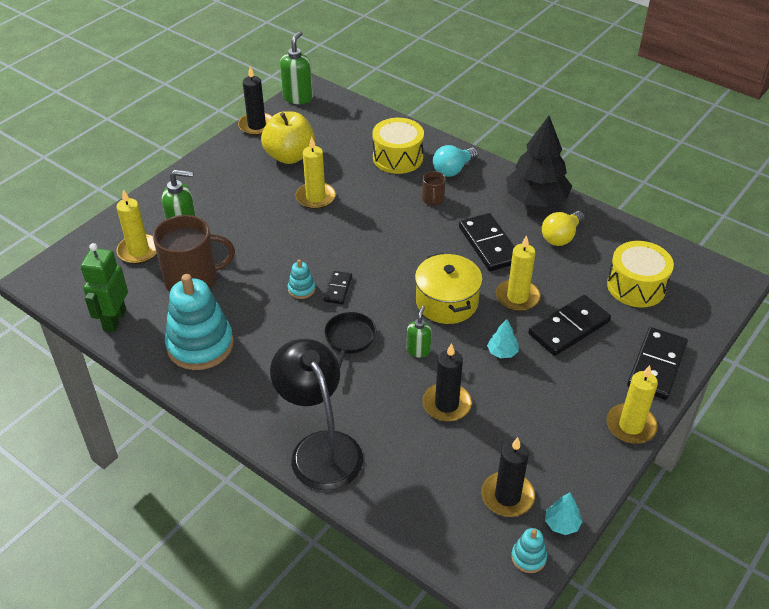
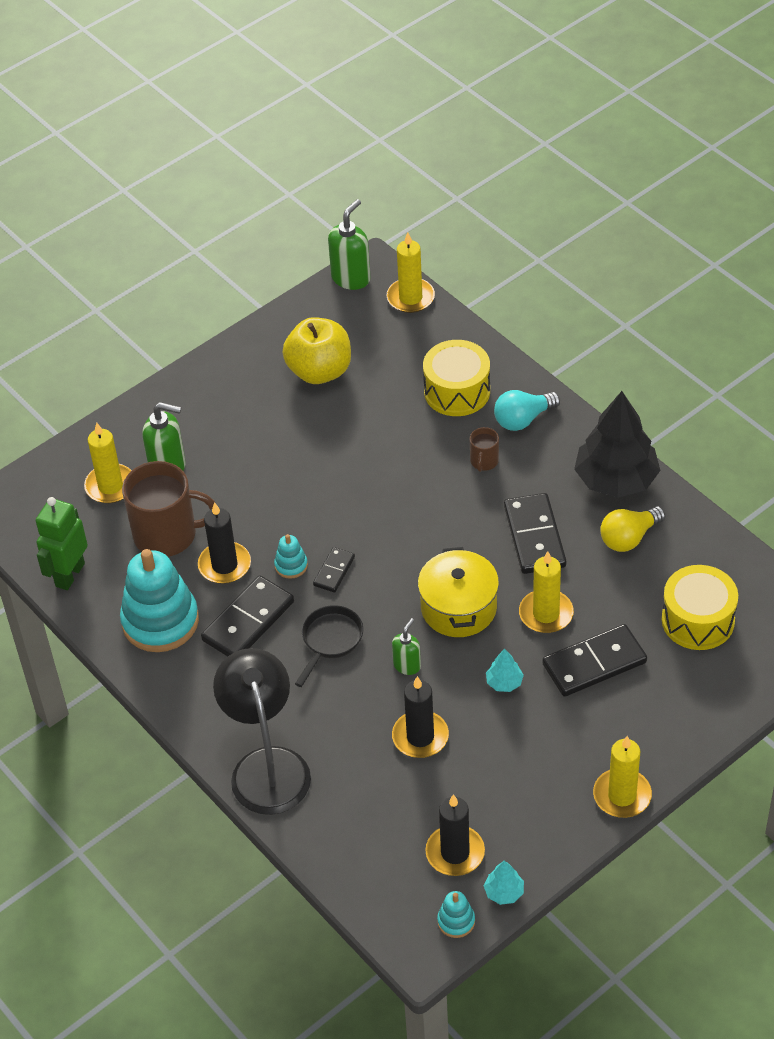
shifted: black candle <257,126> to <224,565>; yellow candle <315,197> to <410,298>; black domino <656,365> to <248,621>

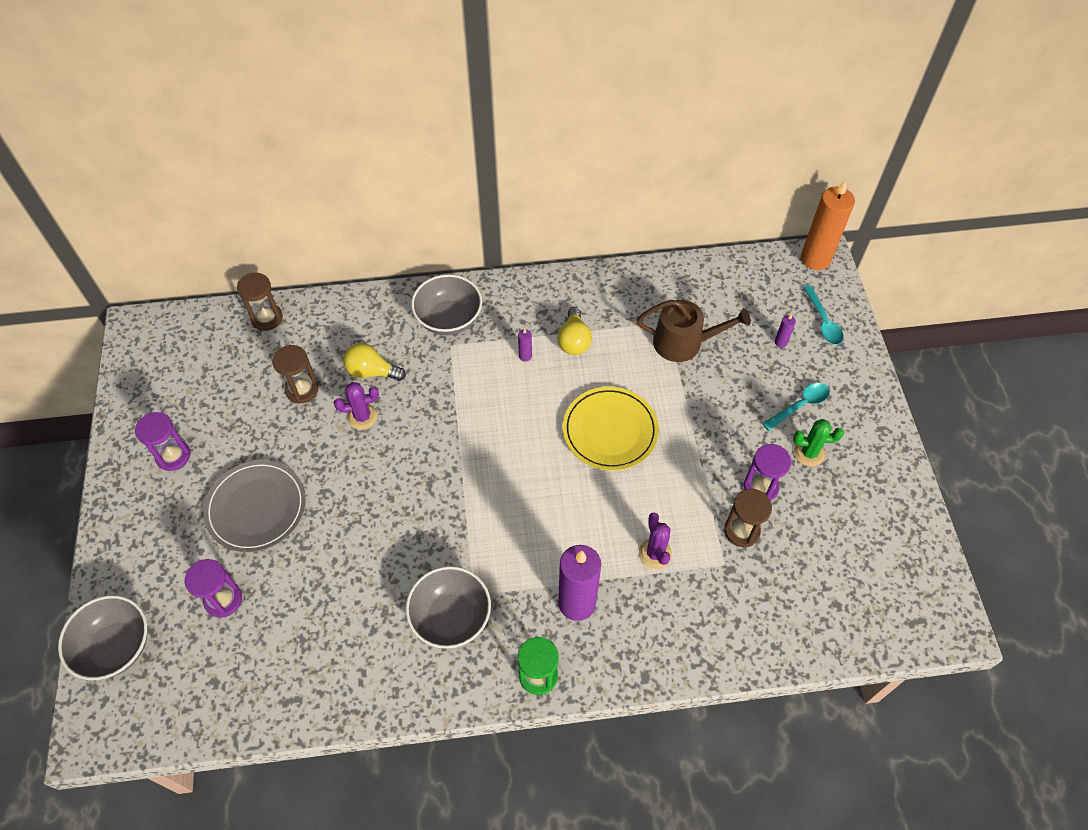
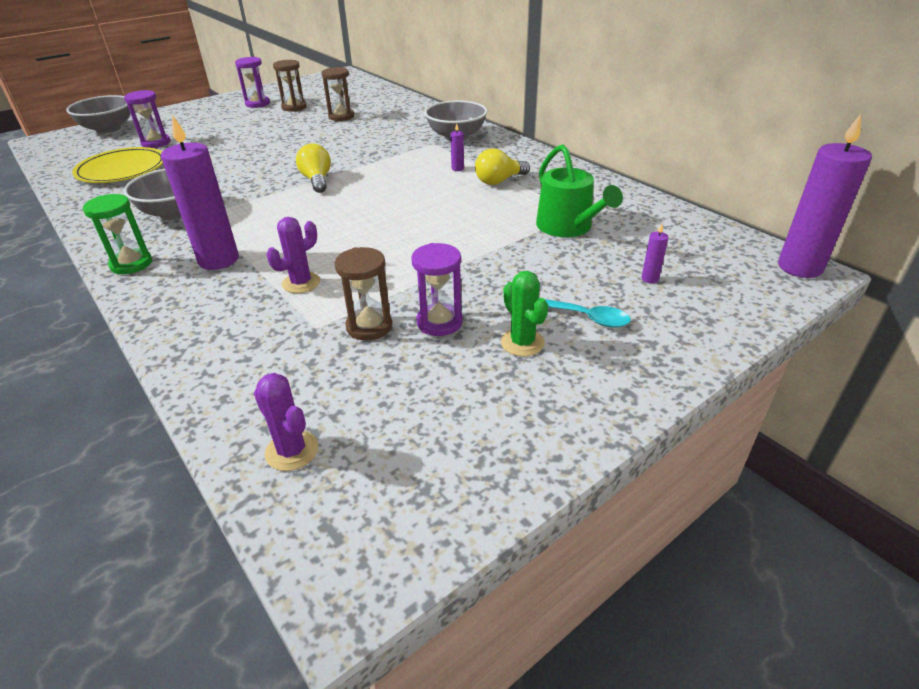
gone: grey plate <256,508>; turquoise spoon <823,322>
shifted: brown hourglass <267,318> to <294,107>; purple cactus <362,417> to <292,451>; yellow light bulb <372,371> to <317,180>; yellow plate <610,430> to <122,170>
repainted: brown watering can <684,342> to green watering can <568,227>; orange candle <815,259> to purple candle <800,267>

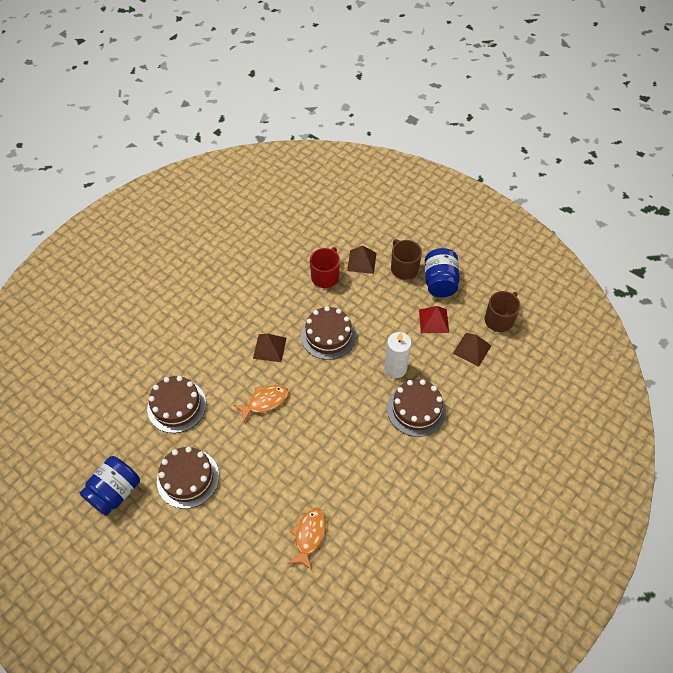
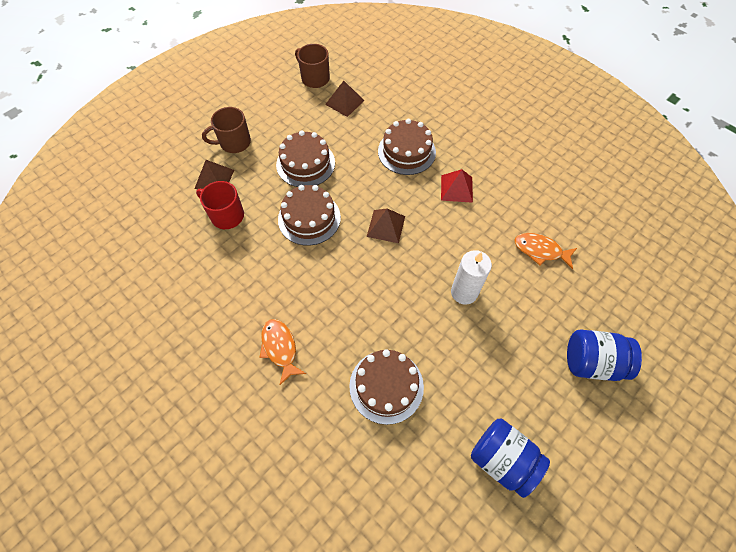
shifted: brown cake <188,478> to <305,163>; orange fish <265,401> to <280,348>; brown pyramid <269,348> to <386,226>; white candle <395,368> to <464,292>; red pyramid <433,321> to <456,188>; blue jar <439,282> to <592,362>

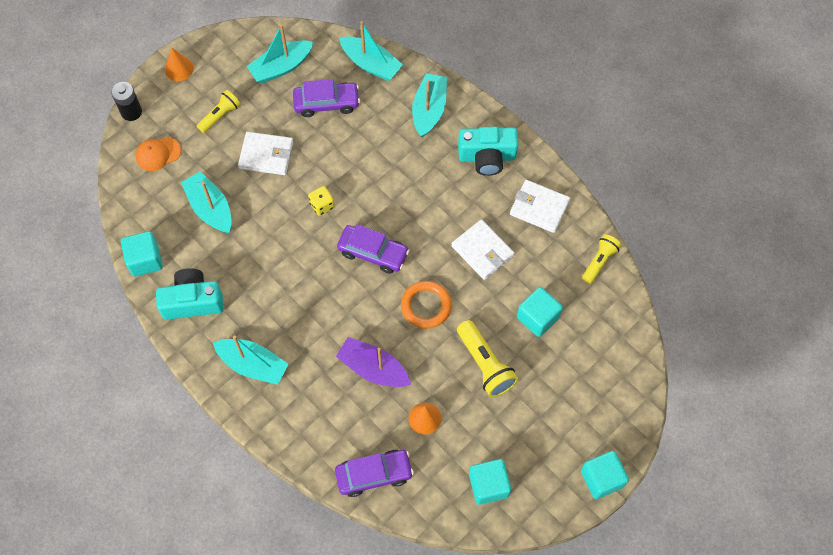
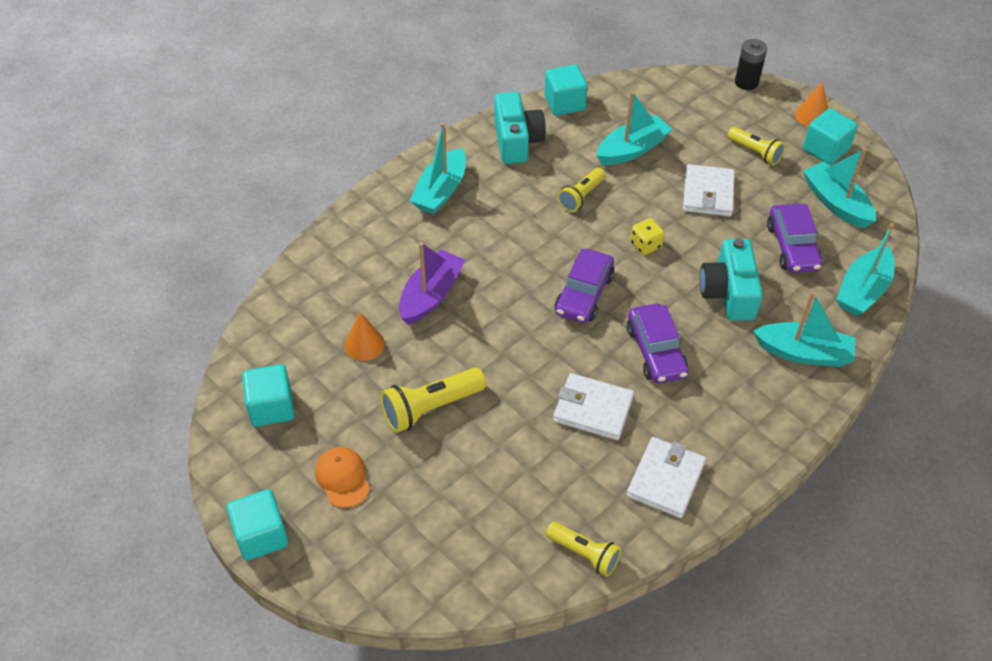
gone: orange ring <426,306>
new: yellow flashlight <581,196>
shifted: orange cap <158,154> to <342,478>; purple car <374,474> to <656,351>; turquoise camera <487,157> to <728,293>; turquoise cube <537,317> to <825,149>
rotated: white wallet <482,251> = <593,409> 60 degrees clockwise

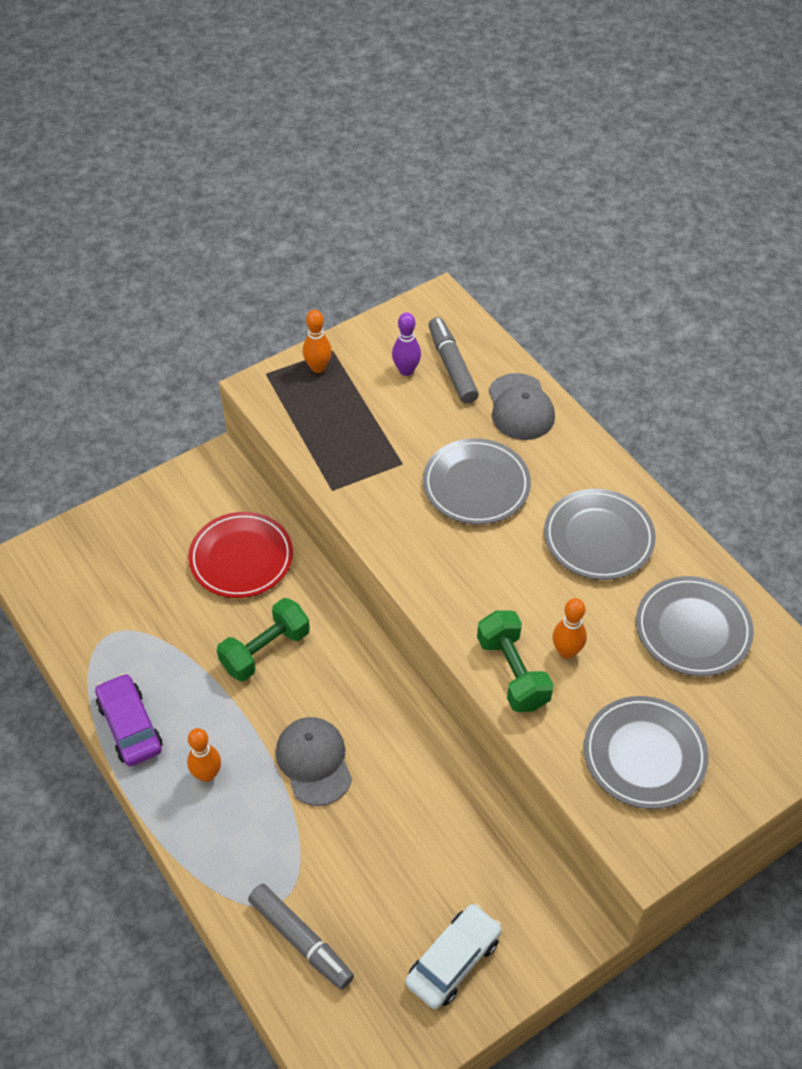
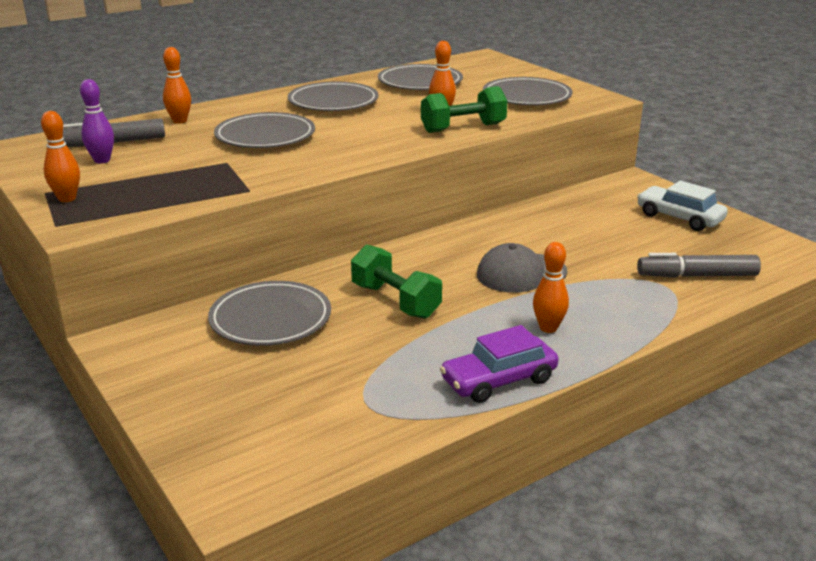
swapped: grey cap <520,407> to orange bowling pin <180,121>
repainted: red plate <241,558> to grey plate <270,319>
rotated: grey marker <301,940> = <696,276> 135 degrees counterclockwise

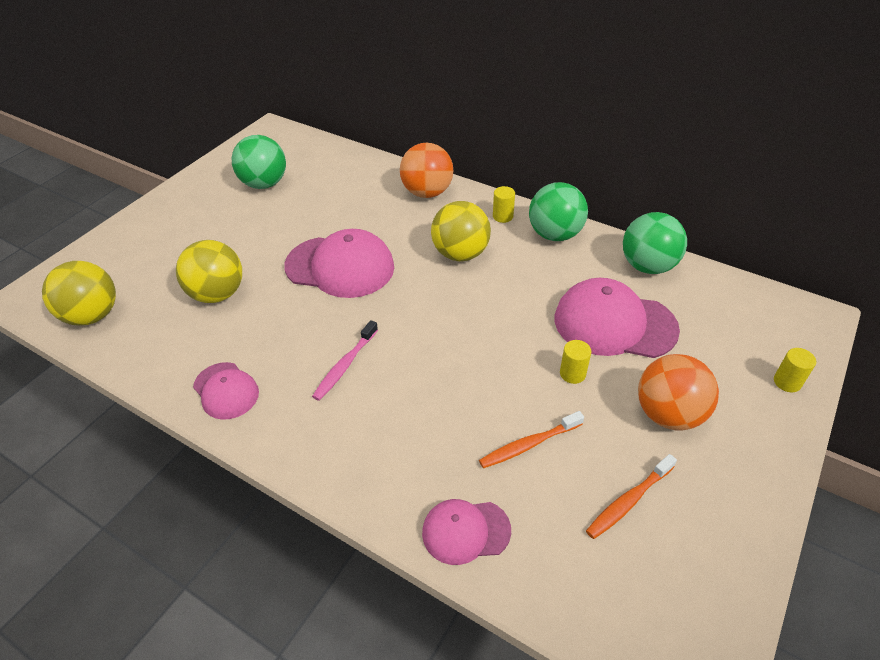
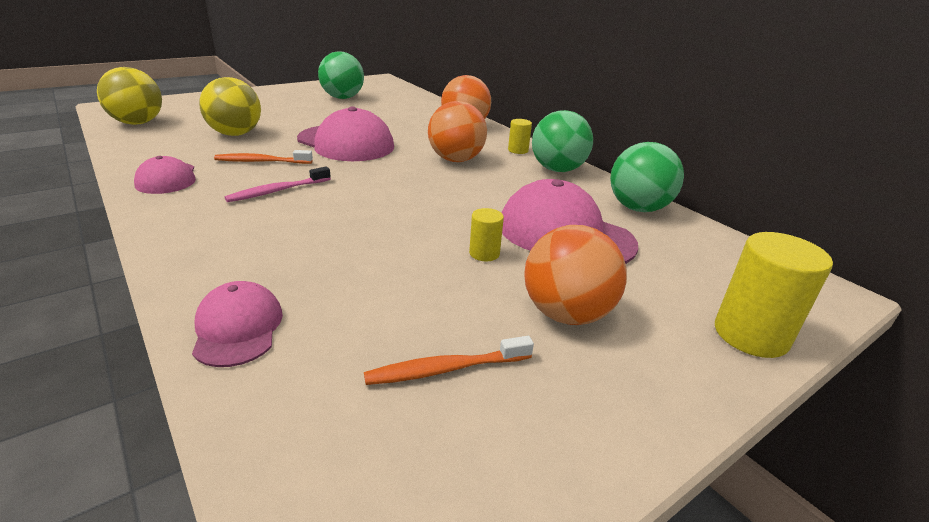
shifted: orange toothbrush <529,444> to <262,161>
repainted: yellow ball <460,254> to orange ball <456,160>
rotated: pink cap <465,531> = <238,328> 60 degrees clockwise
scaled: yellow cylinder <787,382> = <750,335> x1.90

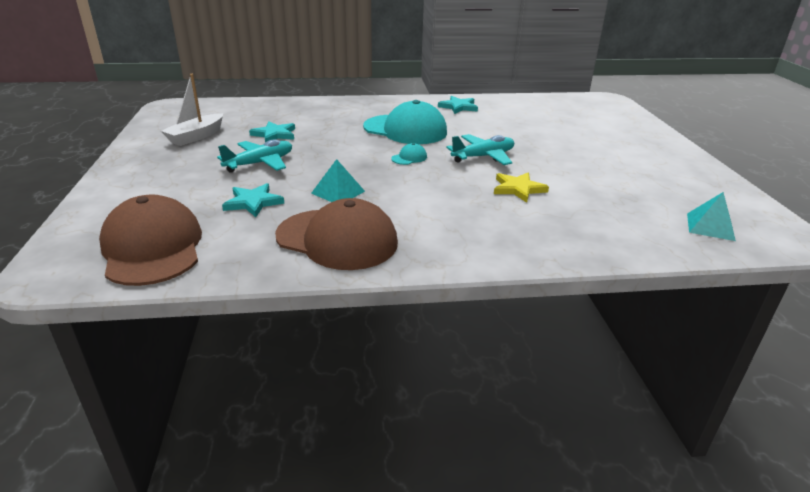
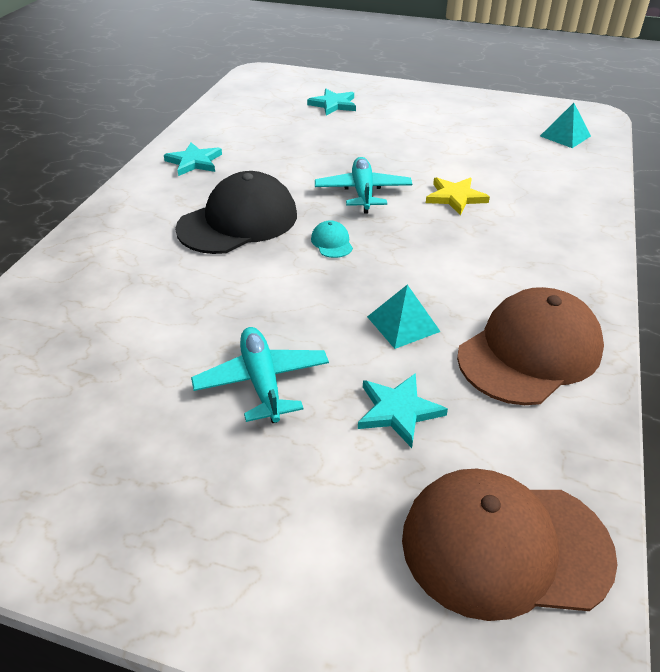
gone: white boat <196,136>
shifted: turquoise star <274,134> to <333,104>
repainted: turquoise cap <405,130> to black cap <238,221>

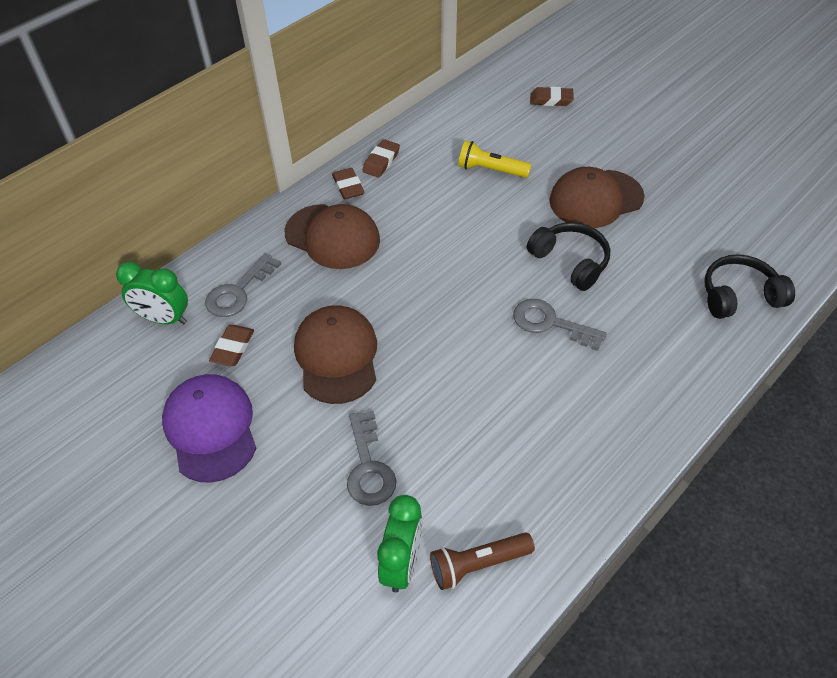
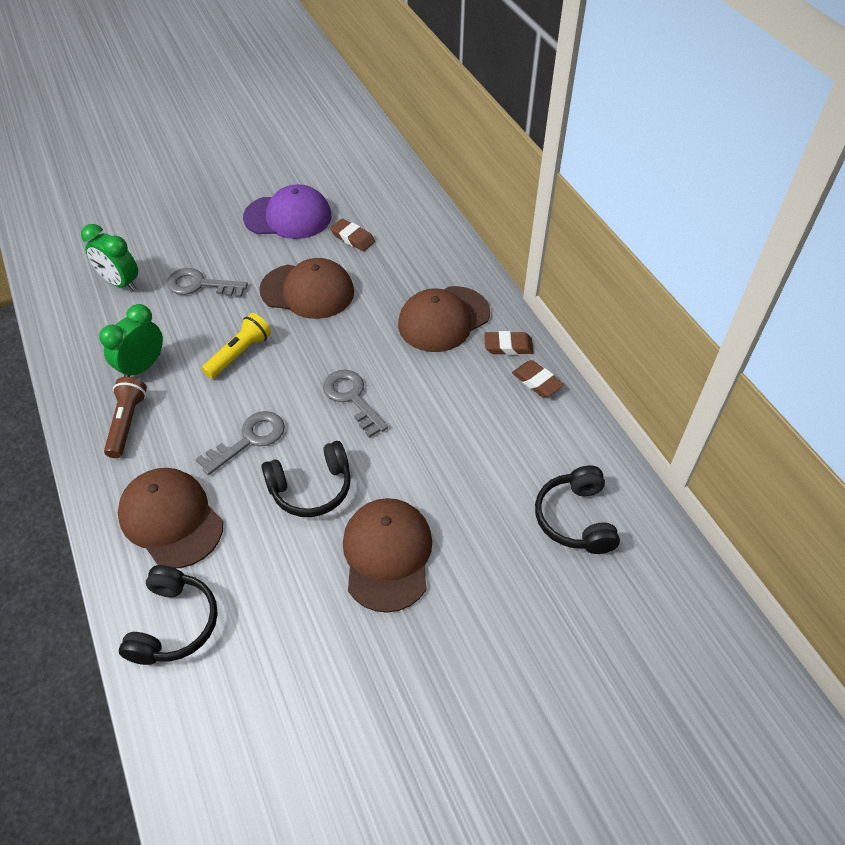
gone: brown eraser <551,100>
new: brown cap <171,519>; black headphones <575,519>
shifted: green clock <164,319> to <142,367>; grey key <238,291> to <352,398>; brown flashlight <478,564> to <127,423>; yellow flashlight <491,170> to <239,354>

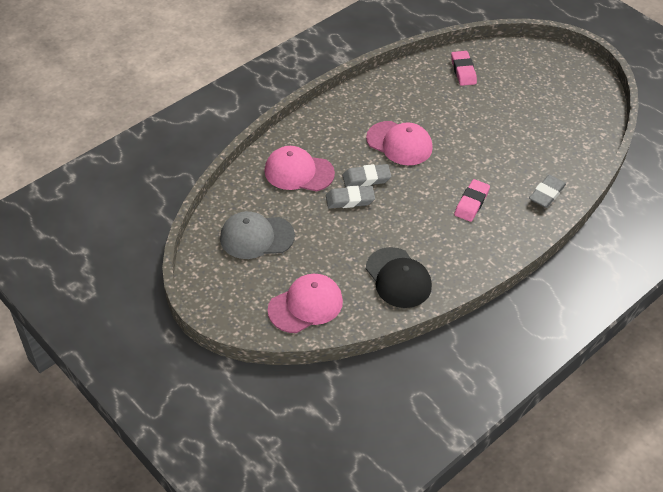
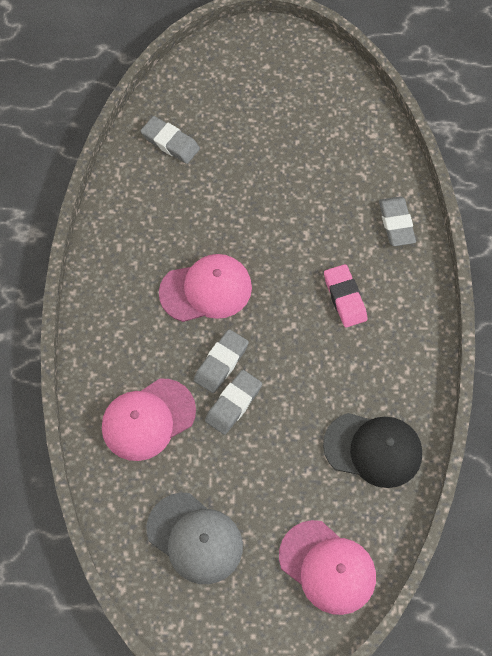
repainted: pink eraser <463,71> to grey eraser <170,142>
rotated: grey cap <256,237> = <195,538> 90 degrees counterclockwise; pink cap <305,305> = <327,567> 120 degrees clockwise

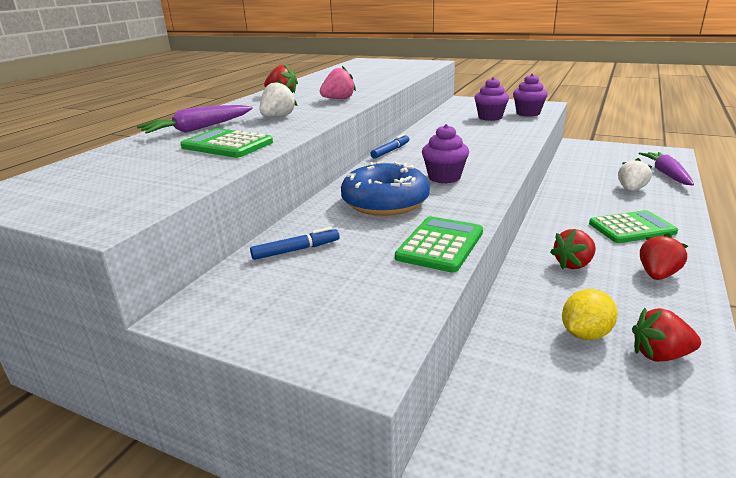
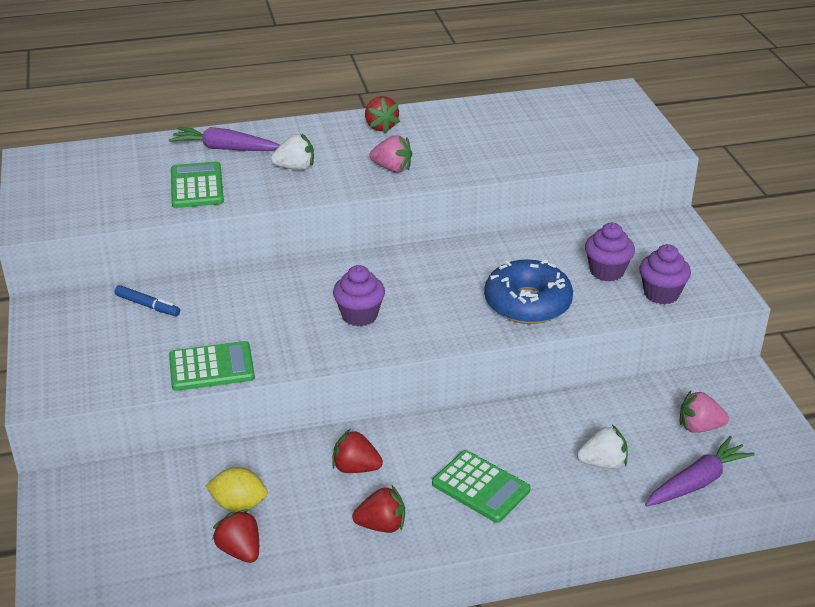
gone: blue marker <390,151>
new: pink strawberry <699,427>
shifted: blue donut <385,202> to <527,303>

